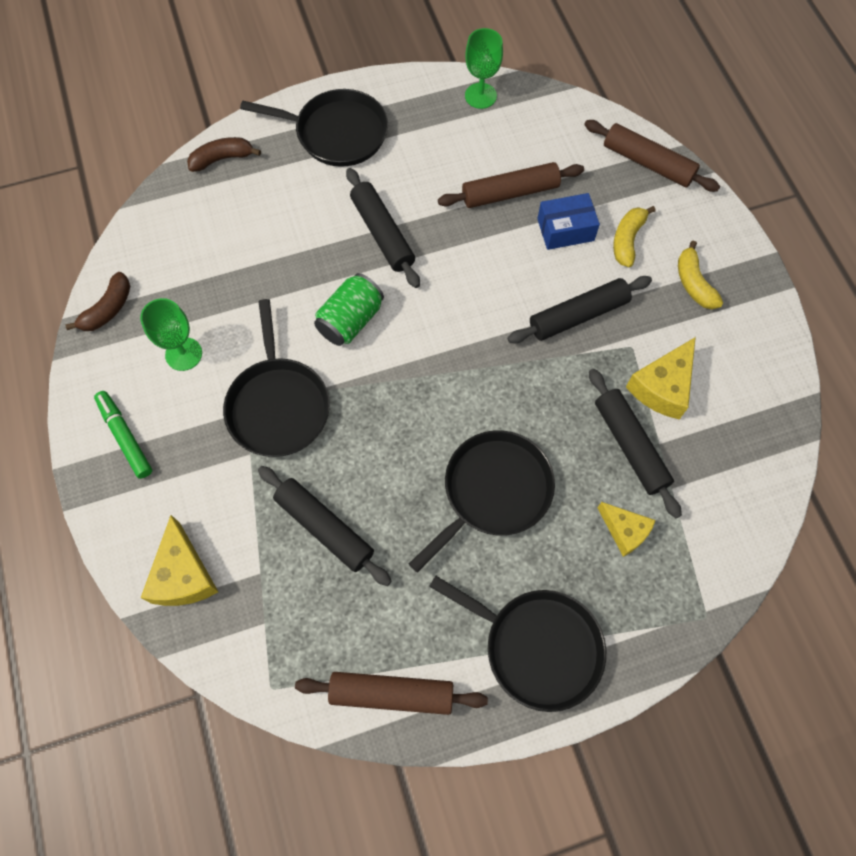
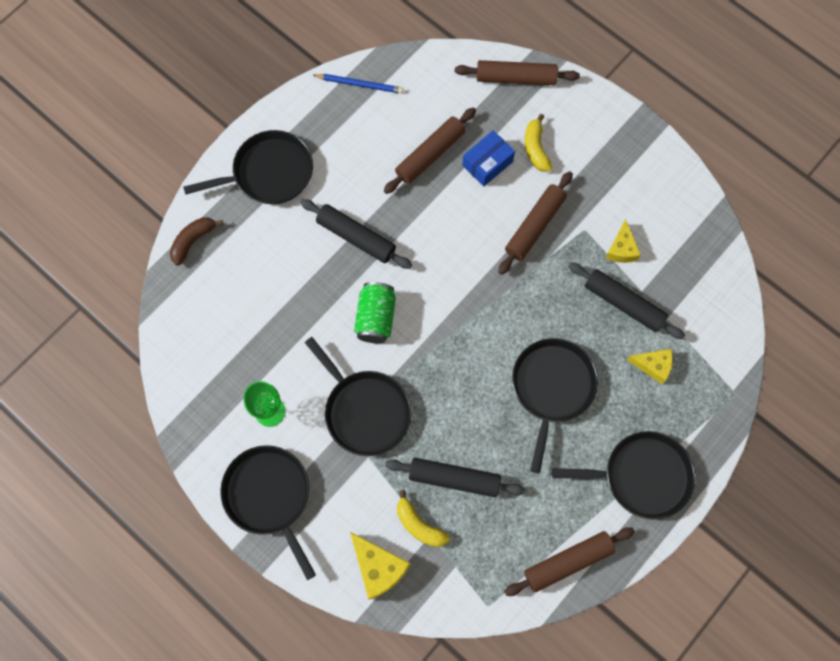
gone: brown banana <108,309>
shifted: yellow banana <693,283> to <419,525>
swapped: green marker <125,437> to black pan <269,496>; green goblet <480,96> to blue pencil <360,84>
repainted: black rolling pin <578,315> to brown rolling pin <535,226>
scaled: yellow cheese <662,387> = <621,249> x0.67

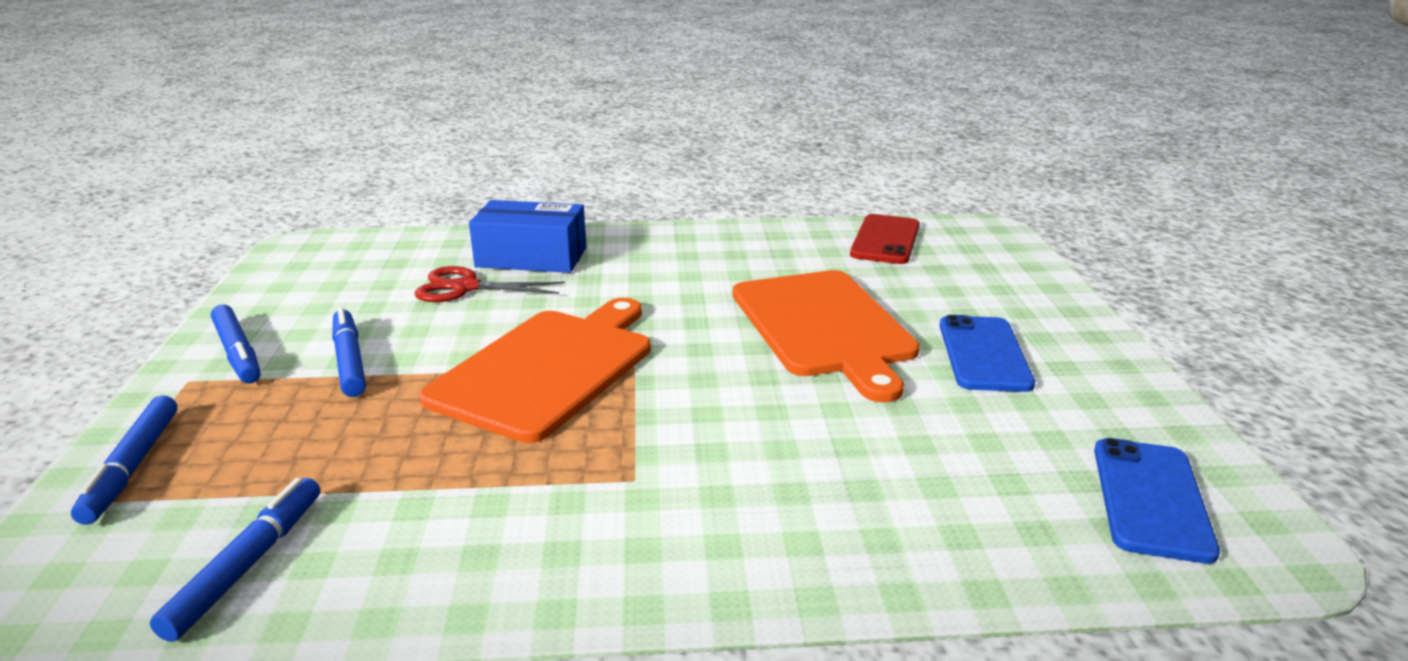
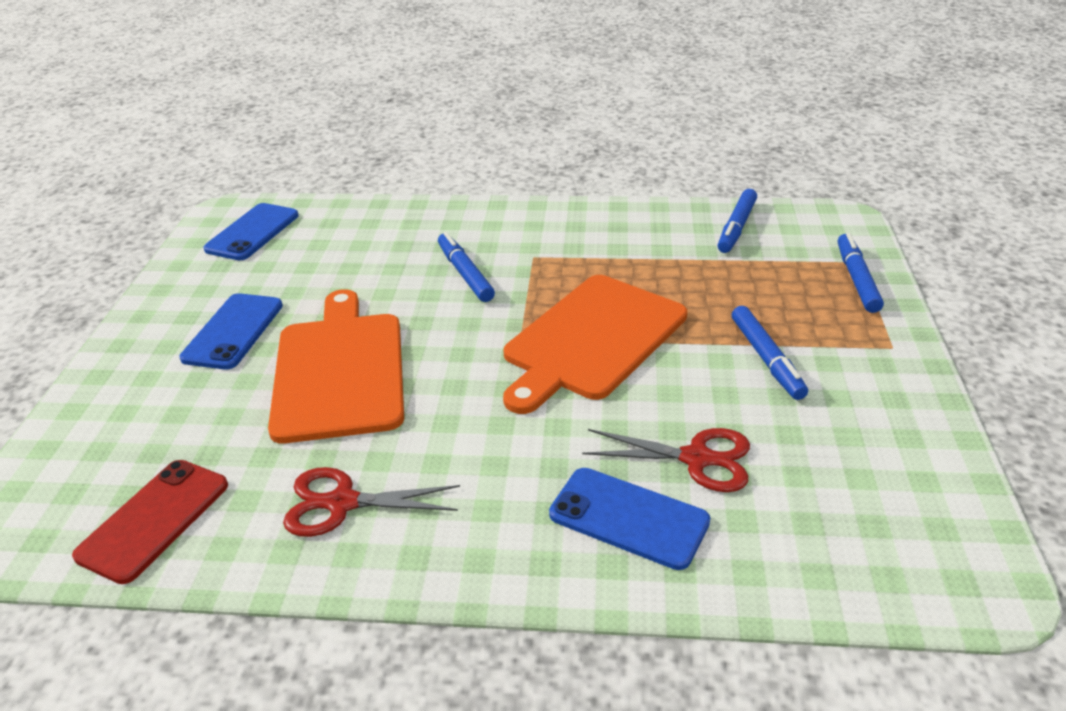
new: red scissors <342,503>
shifted: blue marker <238,352> to <465,274>
swapped: blue box <531,257> to blue phone <628,518>

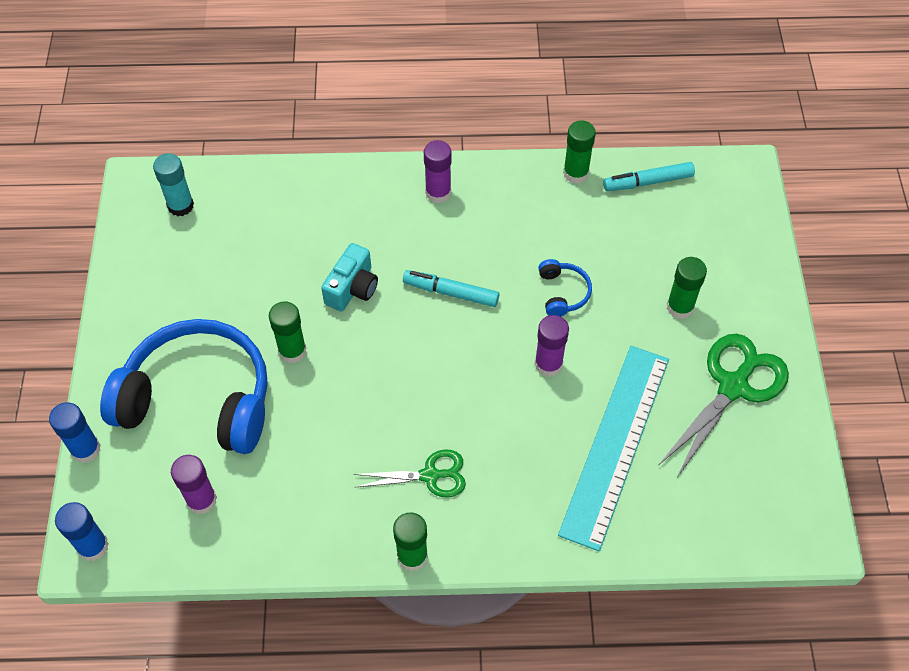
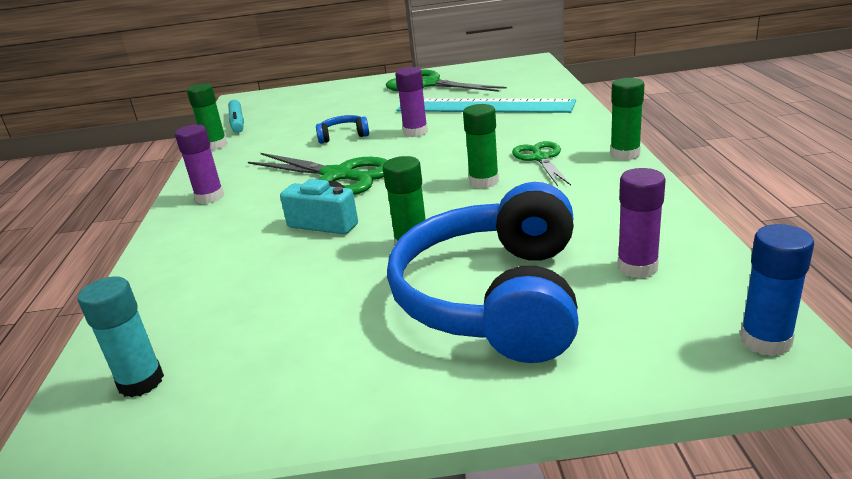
gone: blue glue stick <86,449>
shifted: green glue stick <680,307> to <484,182>
swapped: turquoise marker <450,293> to green scissors <338,176>

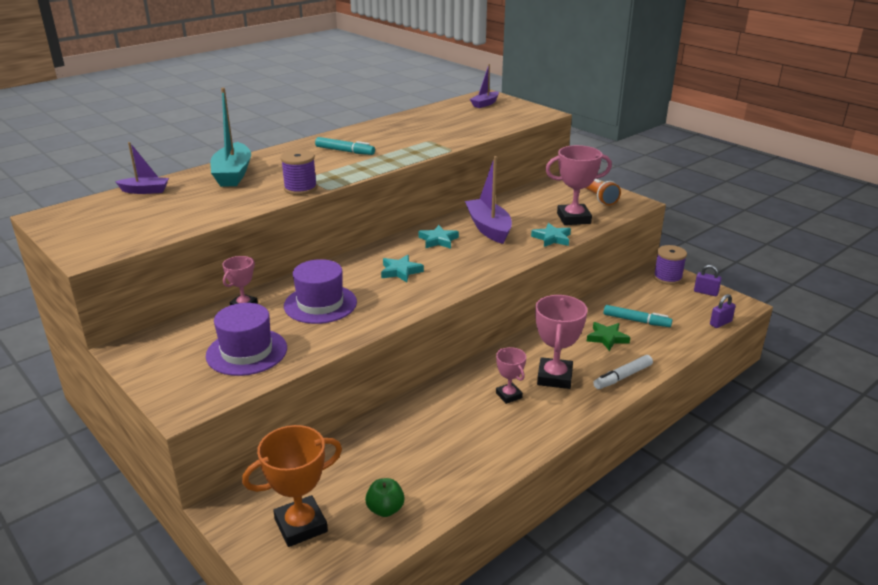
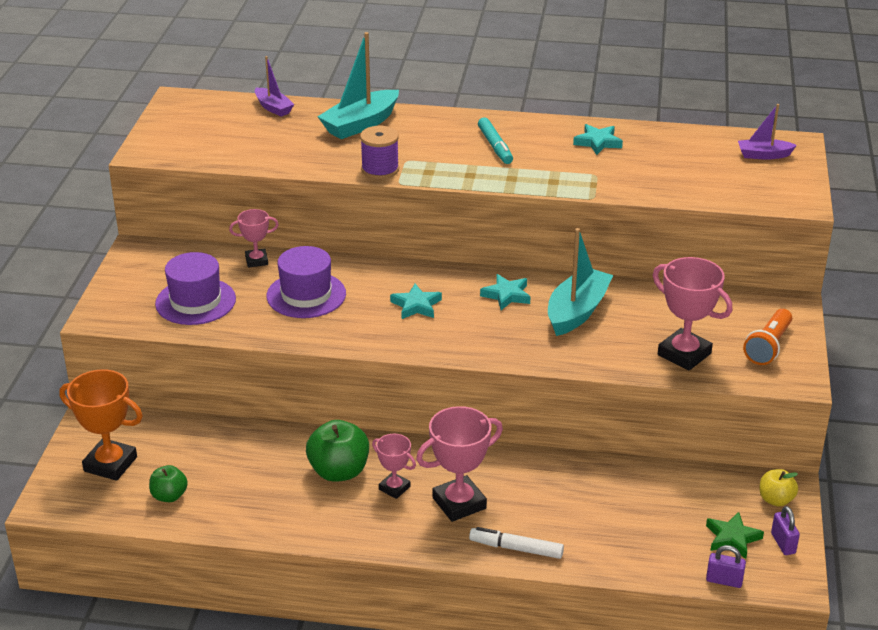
gone: turquoise marker <636,321>
new: green apple <339,471>
shifted: turquoise star <552,238> to <598,142>; green star <607,338> to <732,538>
swapped: purple spool <667,278> to yellow apple <775,500>
repainted: purple boat <488,228> to turquoise boat <577,311>
rotated: pink trophy <509,395> = <394,488> 75 degrees counterclockwise

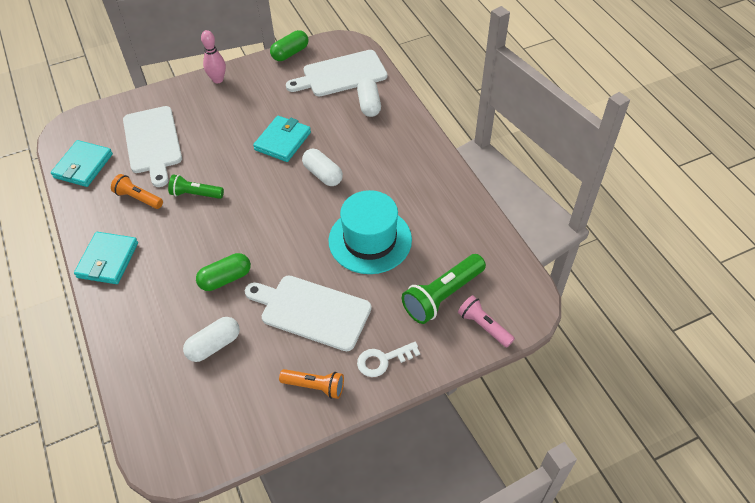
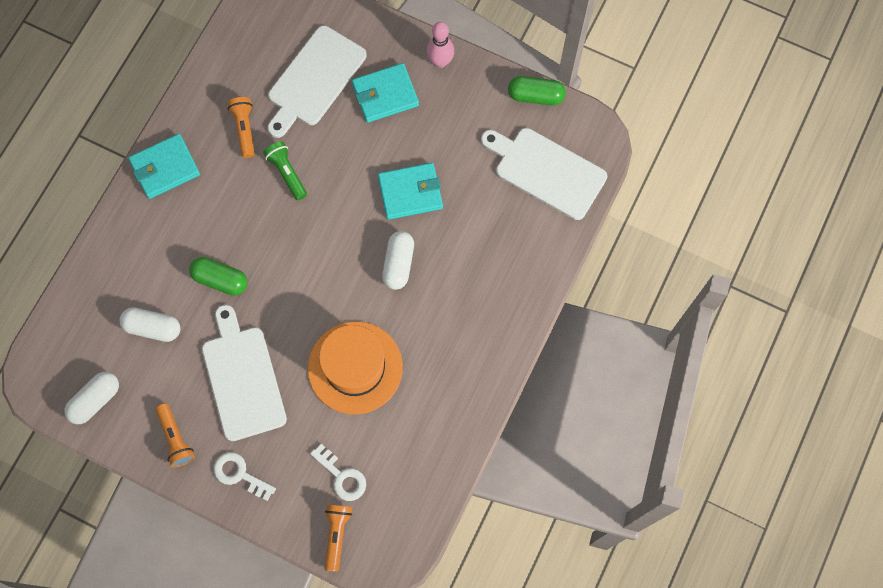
shifted: turquoise wallet <83,166> to <385,95>; white capsule <369,105> to <95,400>
swapped: green flashlight <442,296> to white key <342,476>
repainted: turquoise hat <370,240> to orange hat <355,367>; pink flashlight <483,326> to orange flashlight <337,534>

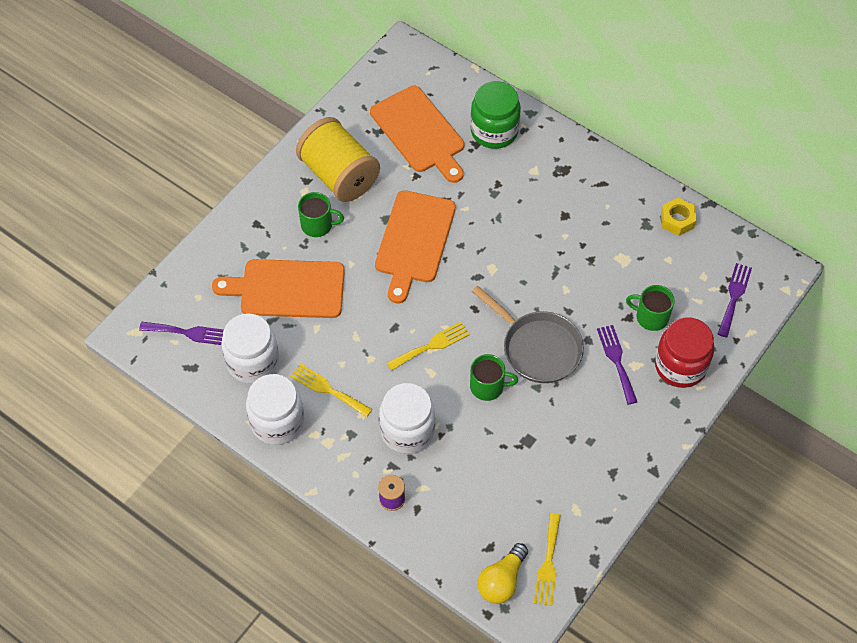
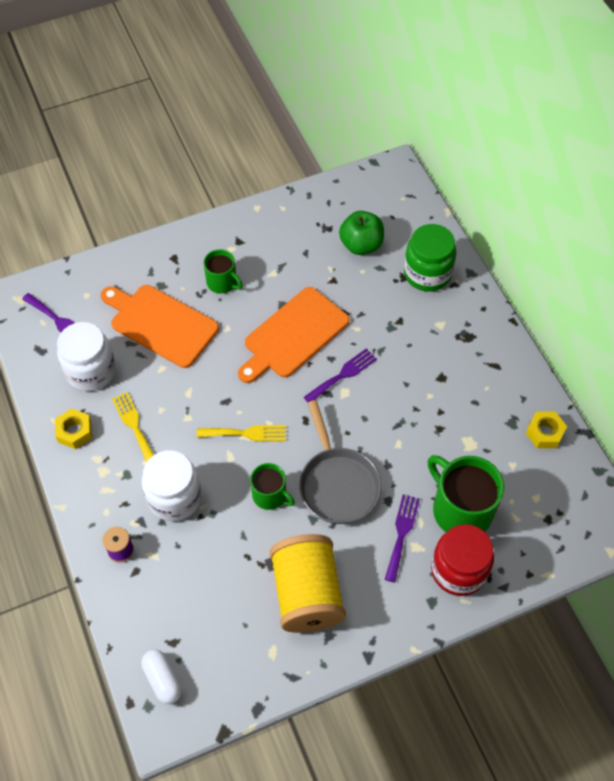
gone: yellow fork <548,563>
shifted: yellow spool <339,175> to <307,593>; purple fork <734,297> to <343,375>
swapped: white jar <277,422> to yellow nut <75,432>; orange cutting board <419,132> to green apple <361,245>; yellow light bulb <502,580> to white capsule <163,679>
scaled: green mug <651,317> = <461,510> x1.75

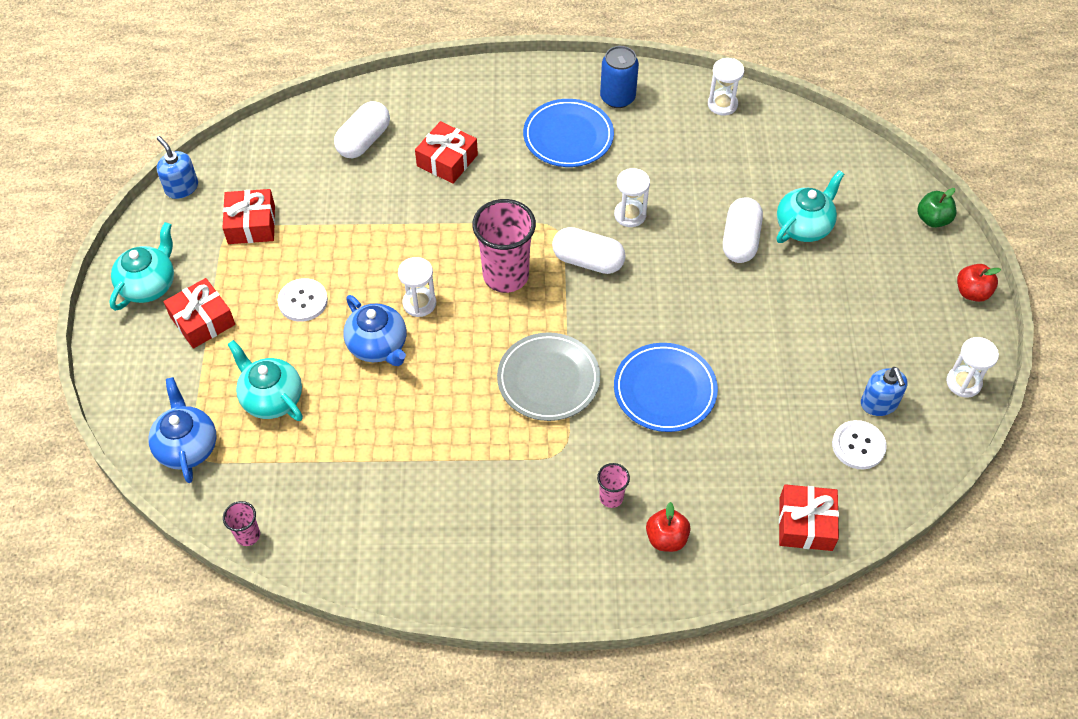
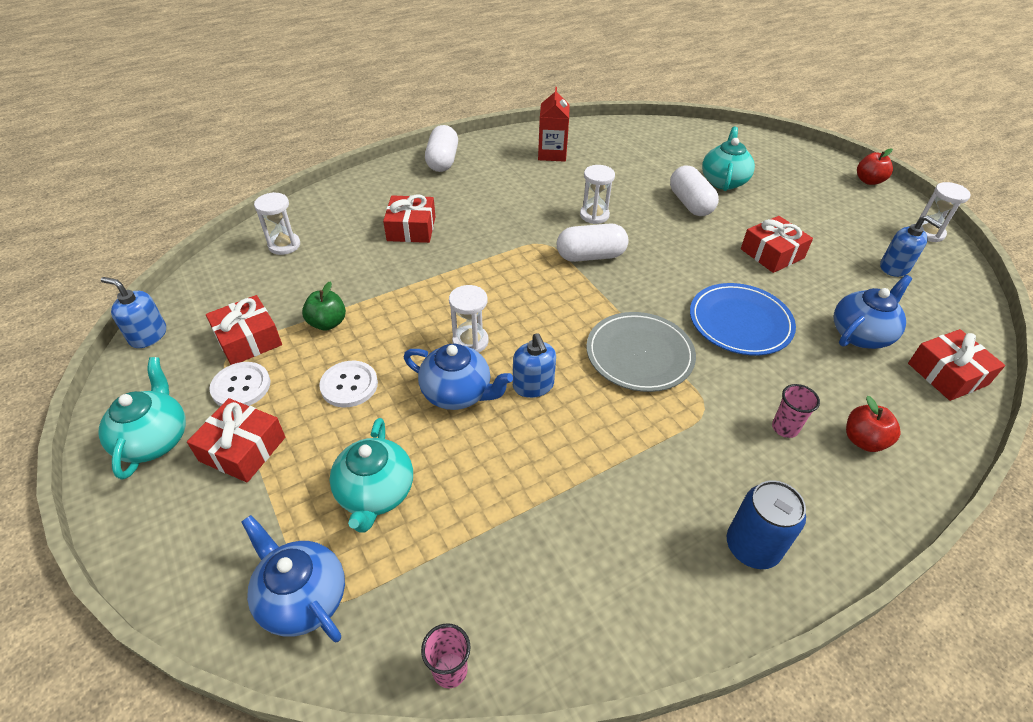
gone: pink cup <506,276>; blue plate <568,136>
new: blue soap dispenser <533,385>; red carton <552,154>; red gift <772,253>; blue teapot <861,334>
shifted: white capsule <364,141> to <442,161>; blue can <617,98> to <752,547>; white hourglass <722,104> to <284,245>; white button <858,446> to <241,386>; green apple <932,219> to <327,323>
rotated: turquoise teapot <271,398> = <375,493> 105 degrees counterclockwise

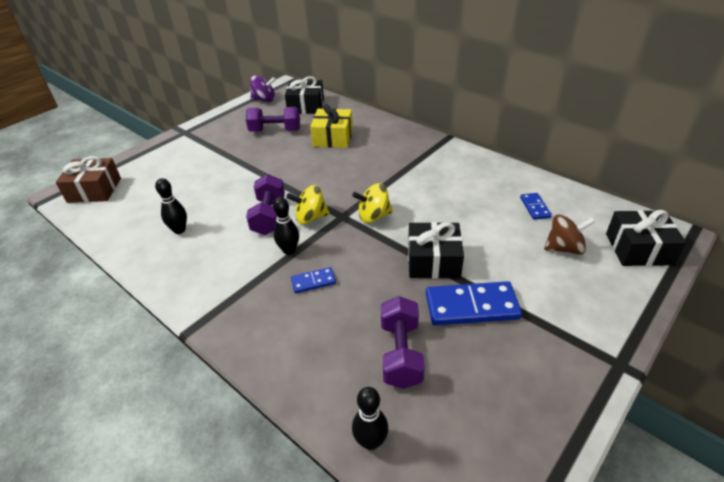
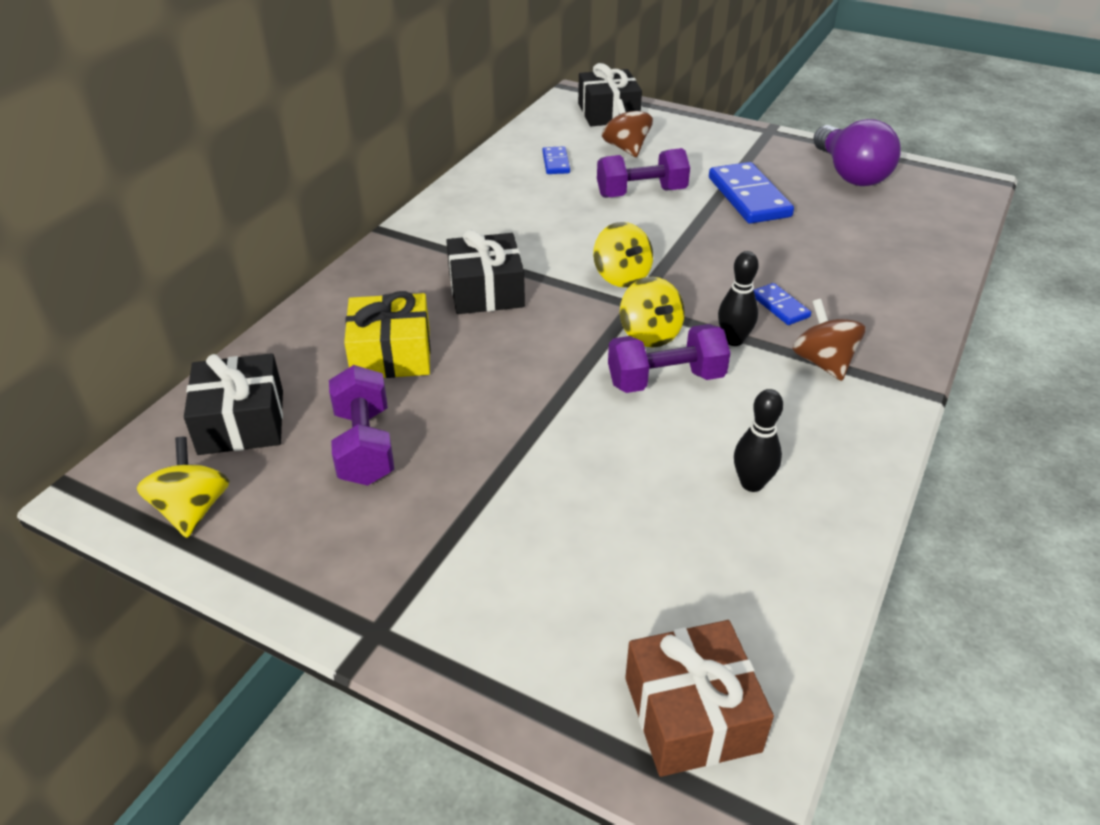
gone: black bowling pin <370,441>
new: brown spinning top <823,362>; purple light bulb <850,174>
shifted: purple dumbbell <400,353> to <641,193>; black gift <433,261> to <486,291>
repainted: purple spinning top <264,100> to yellow spinning top <192,510>
rotated: blue domino <535,207> = <556,163> 75 degrees counterclockwise

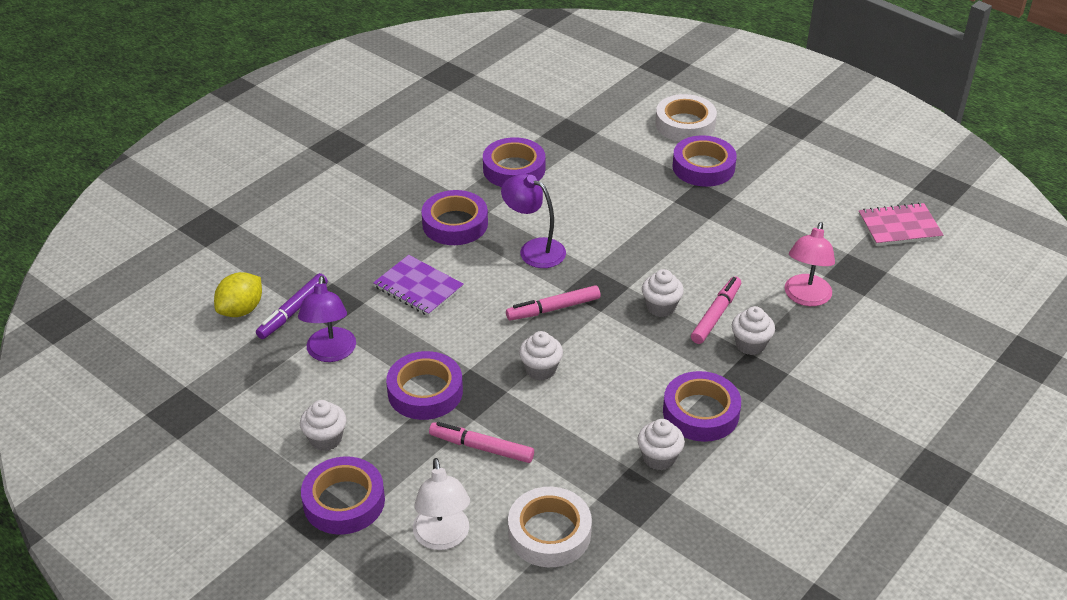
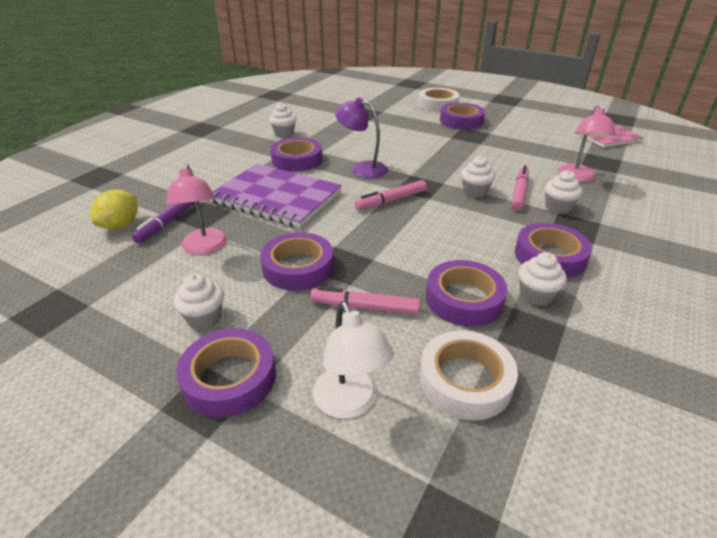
shifted: purple tape <514,169> to <464,299>; white cupcake <540,369> to <284,134>
repainted: purple lamp <330,353> to pink lamp <204,248>
scaled: purple notebook <418,287> = <276,197> x1.75

